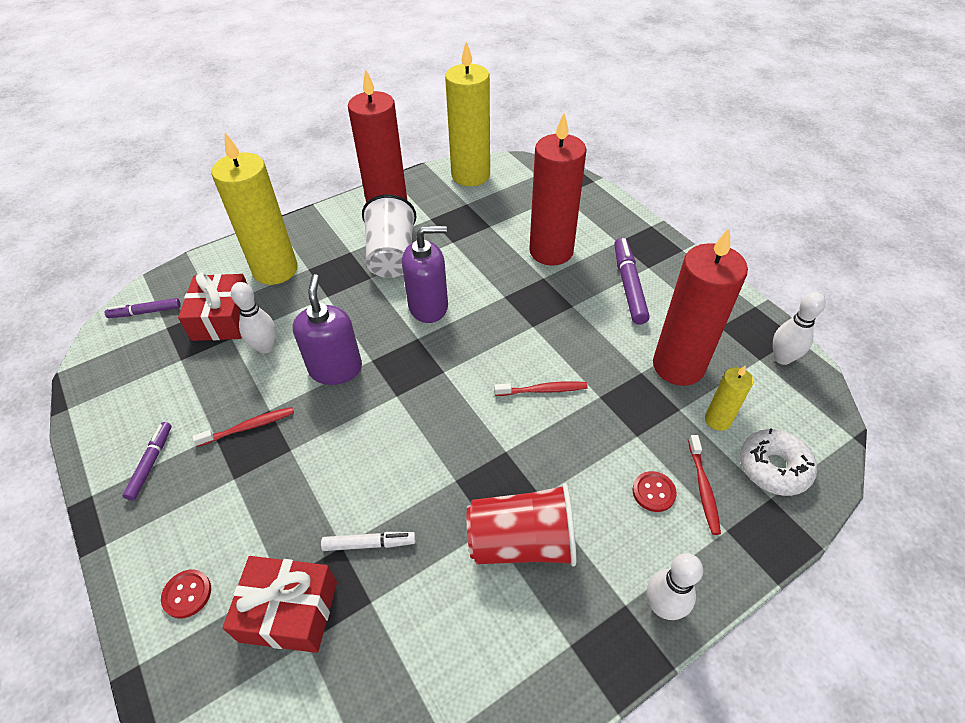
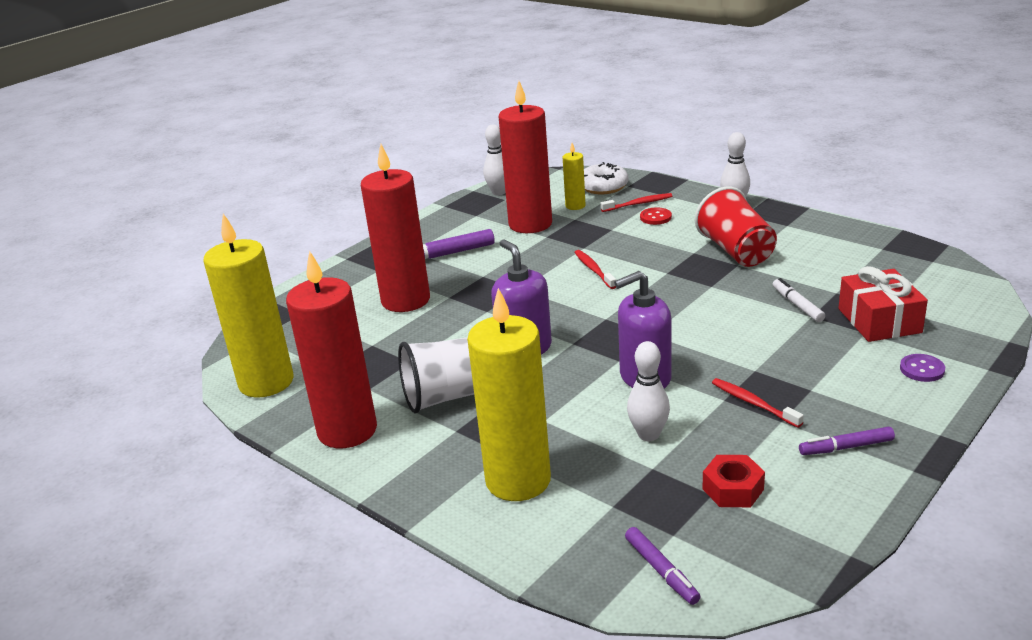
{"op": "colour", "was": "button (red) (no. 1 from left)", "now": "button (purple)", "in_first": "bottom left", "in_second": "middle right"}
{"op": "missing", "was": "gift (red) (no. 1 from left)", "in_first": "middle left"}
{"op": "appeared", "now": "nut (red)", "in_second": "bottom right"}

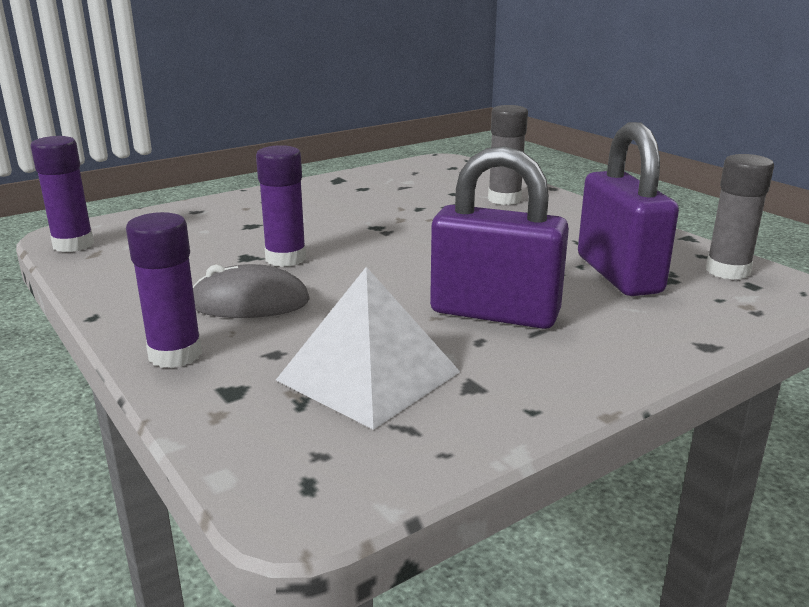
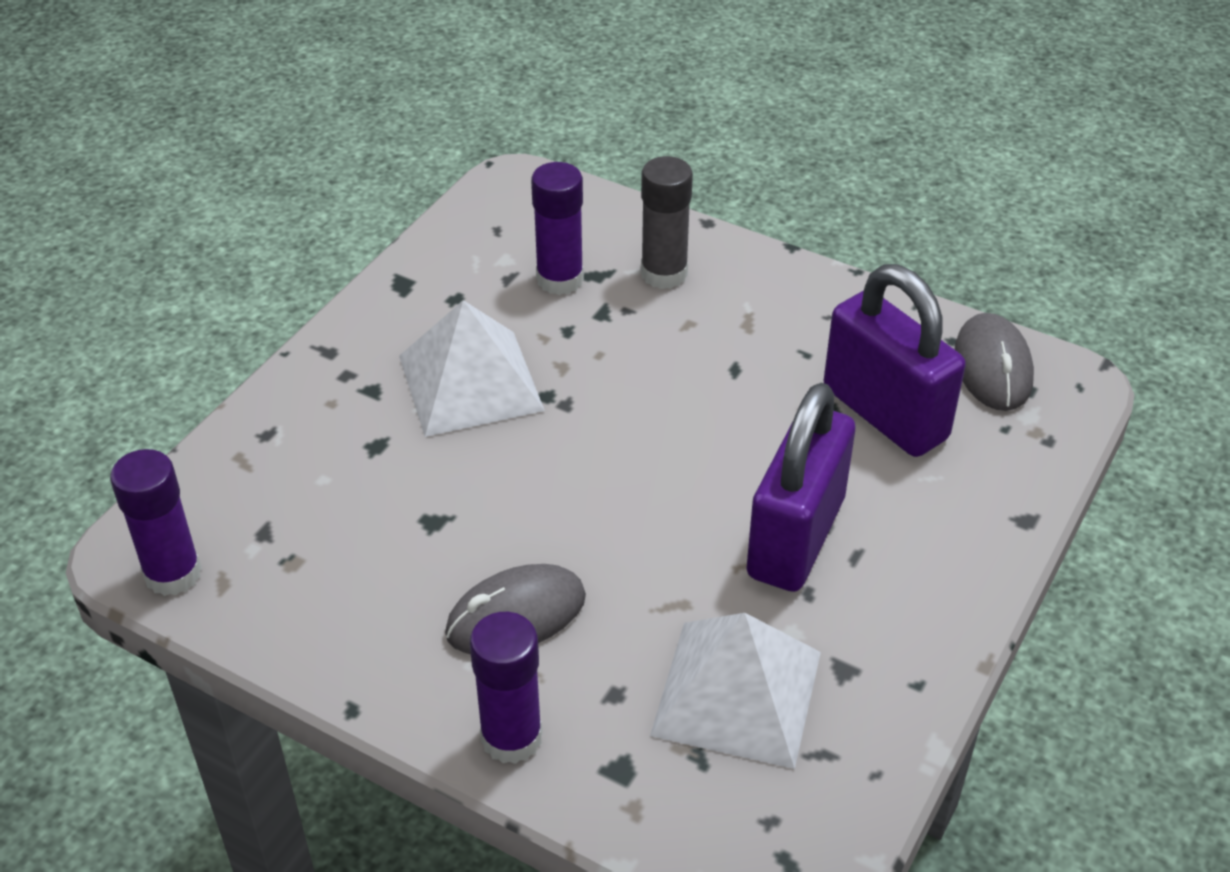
{"op": "relocated", "was": "glue stick (purple) (no. 3 from left)", "in_first": "centre", "in_second": "top centre"}
{"op": "spun", "was": "padlock (purple) (no. 1 from left)", "in_first": "centre", "in_second": "centre", "clockwise": -60}
{"op": "exchanged", "was": "glue stick (grey) (no. 2 from left)", "now": "mouse (grey) (no. 2 from left)", "in_first": "middle right", "in_second": "middle right"}
{"op": "appeared", "now": "pyramid (white) (no. 1 from left)", "in_second": "centre"}

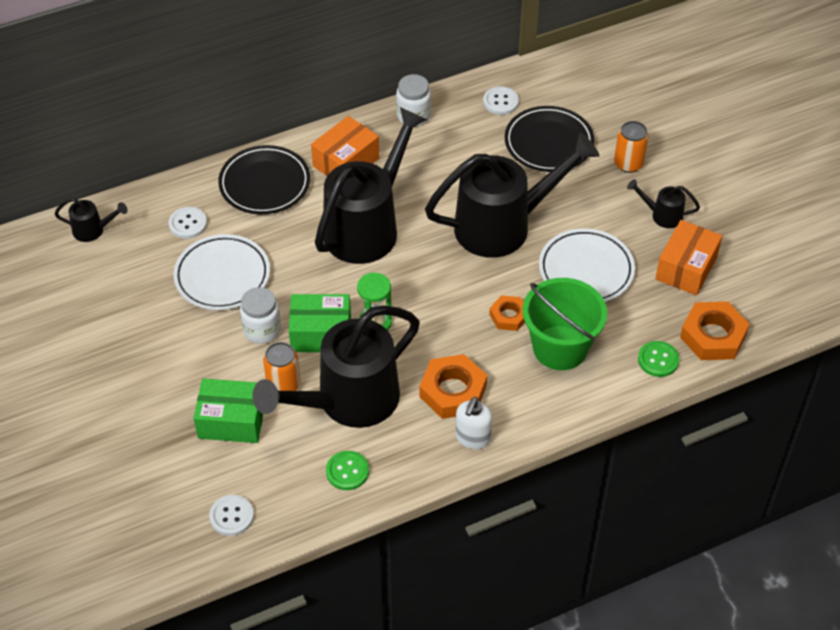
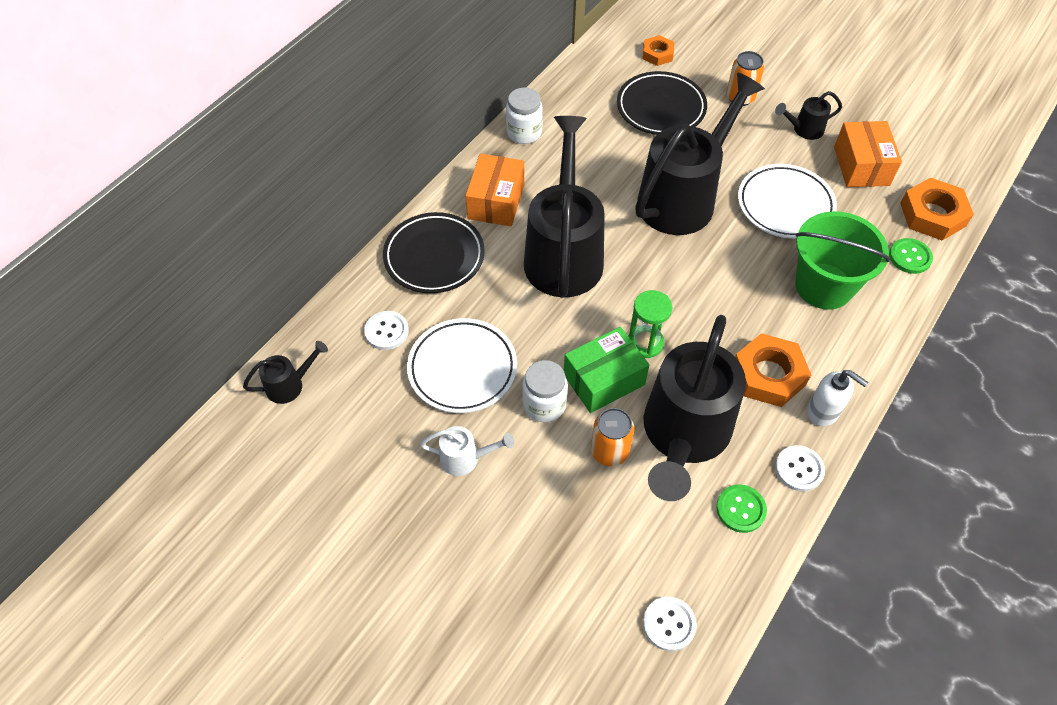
{"op": "missing", "was": "box (green) (no. 1 from left)", "in_first": "middle left"}
{"op": "spun", "was": "soap dispenser (white)", "in_first": "bottom centre", "in_second": "middle right", "clockwise": -45}
{"op": "relocated", "was": "button (white) (no. 3 from left)", "in_first": "top centre", "in_second": "middle right"}
{"op": "relocated", "was": "nut (orange) (no. 2 from left in the first image)", "now": "nut (orange) (no. 1 from left)", "in_first": "centre", "in_second": "top centre"}
{"op": "appeared", "now": "watering can (white)", "in_second": "centre"}

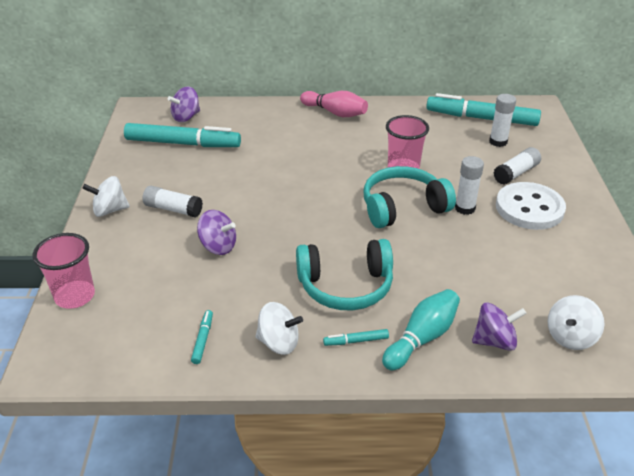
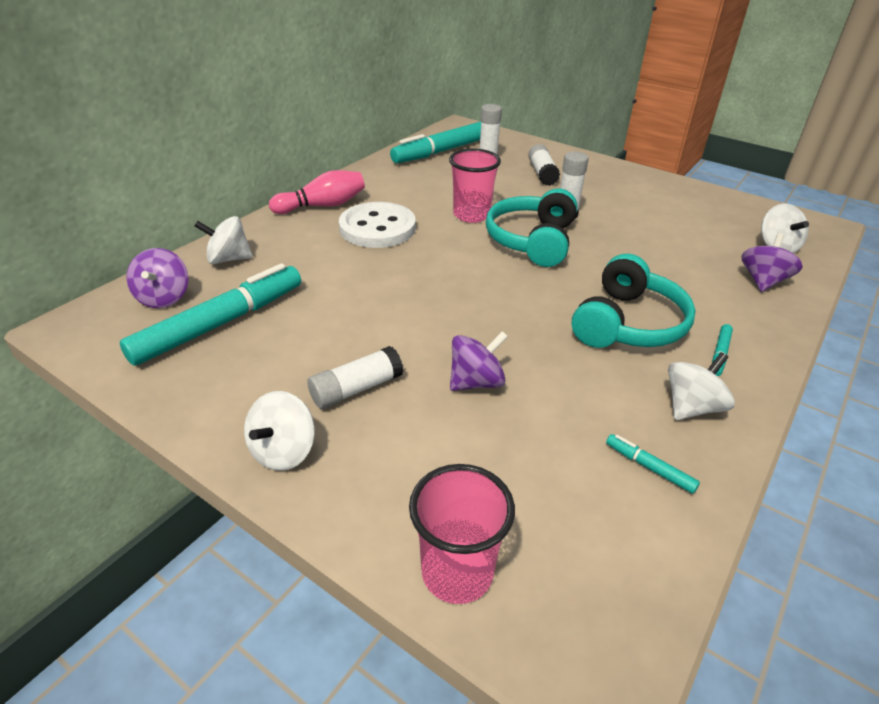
{"op": "missing", "was": "bowling pin (turquoise)", "in_first": "bottom centre"}
{"op": "relocated", "was": "button (white)", "in_first": "middle right", "in_second": "top centre"}
{"op": "appeared", "now": "spinning top (white) (no. 1 from left)", "in_second": "middle left"}

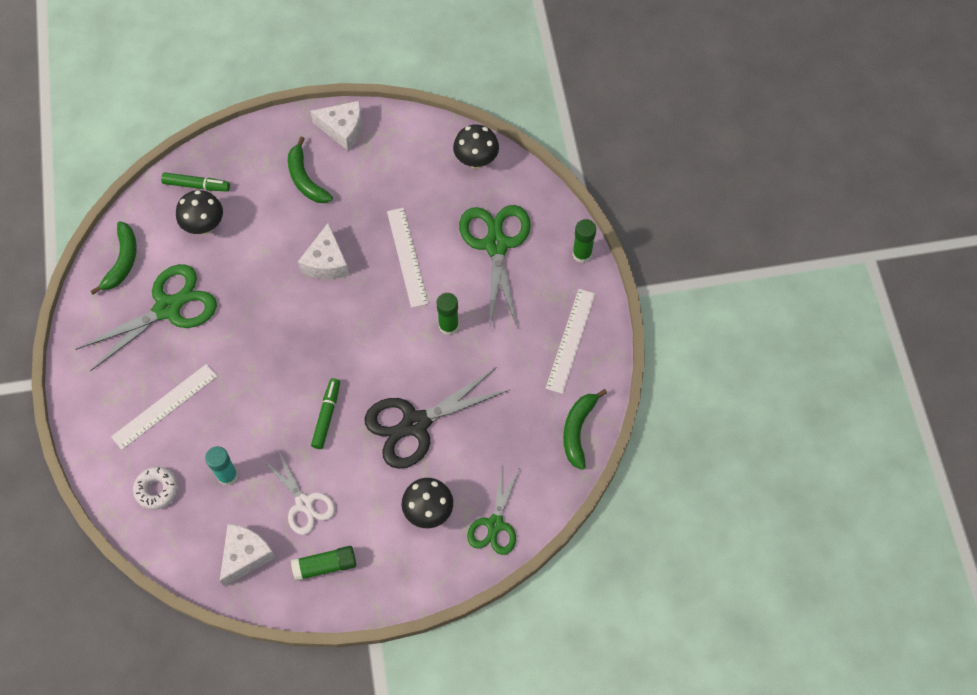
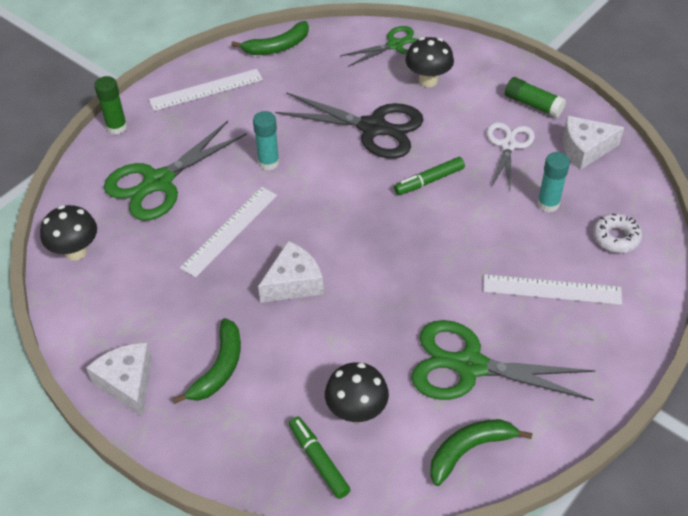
{"op": "colour", "was": "glue stick (green) (no. 2 from left)", "now": "glue stick (turquoise) (no. 1 from left)", "in_first": "centre", "in_second": "top centre"}

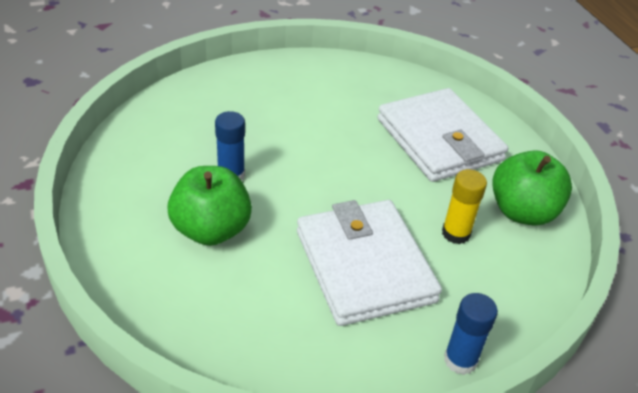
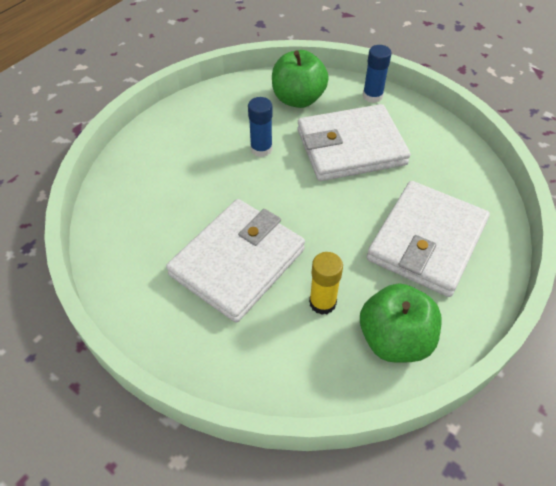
{"op": "relocated", "was": "apple (green) (no. 1 from left)", "in_first": "middle left", "in_second": "top centre"}
{"op": "relocated", "was": "glue stick (blue) (no. 2 from left)", "in_first": "bottom right", "in_second": "top right"}
{"op": "appeared", "now": "wallet (white) (no. 2 from left)", "in_second": "top centre"}

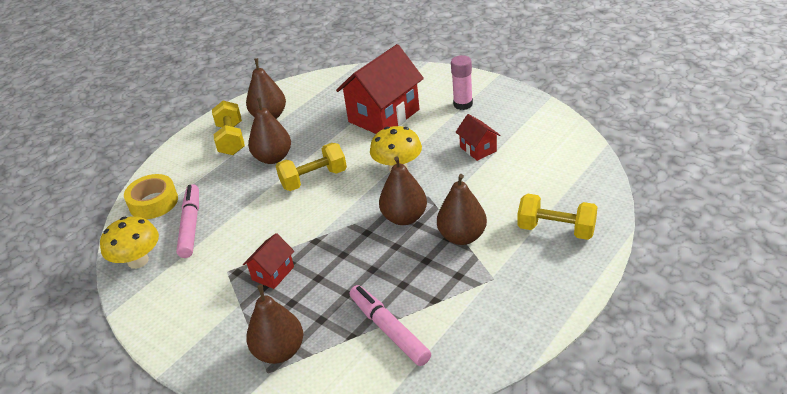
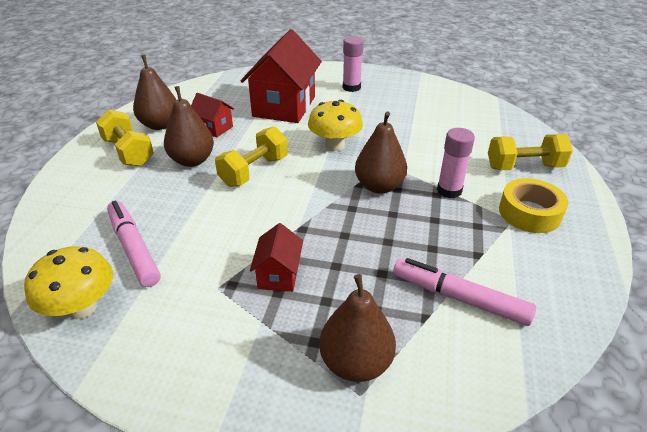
{"op": "relocated", "was": "tape (yellow)", "in_first": "middle left", "in_second": "middle right"}
{"op": "exchanged", "was": "pear (brown) (no. 5 from left)", "now": "glue stick (pink) (no. 2 from left)", "in_first": "centre", "in_second": "middle right"}
{"op": "relocated", "was": "house (red) (no. 3 from left in the first image)", "now": "house (red) (no. 1 from left)", "in_first": "centre", "in_second": "top left"}

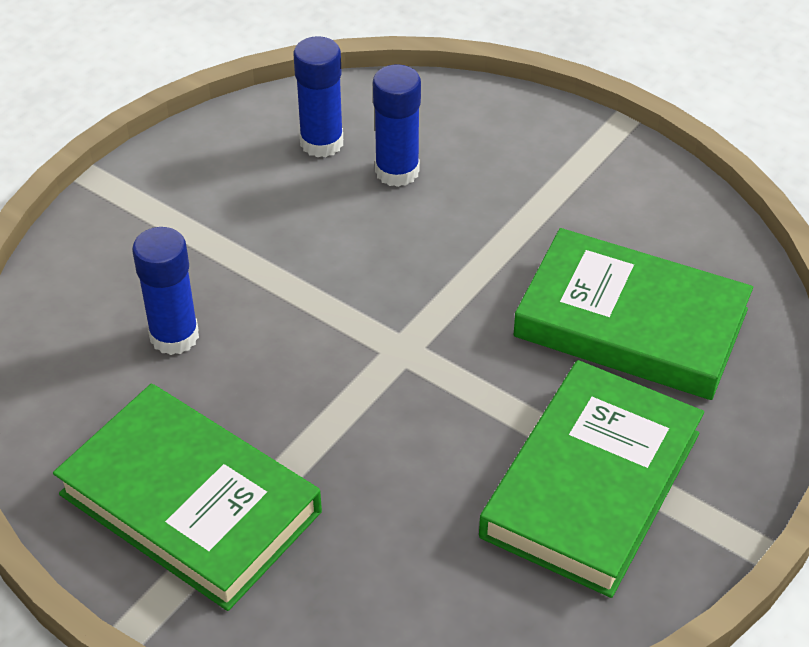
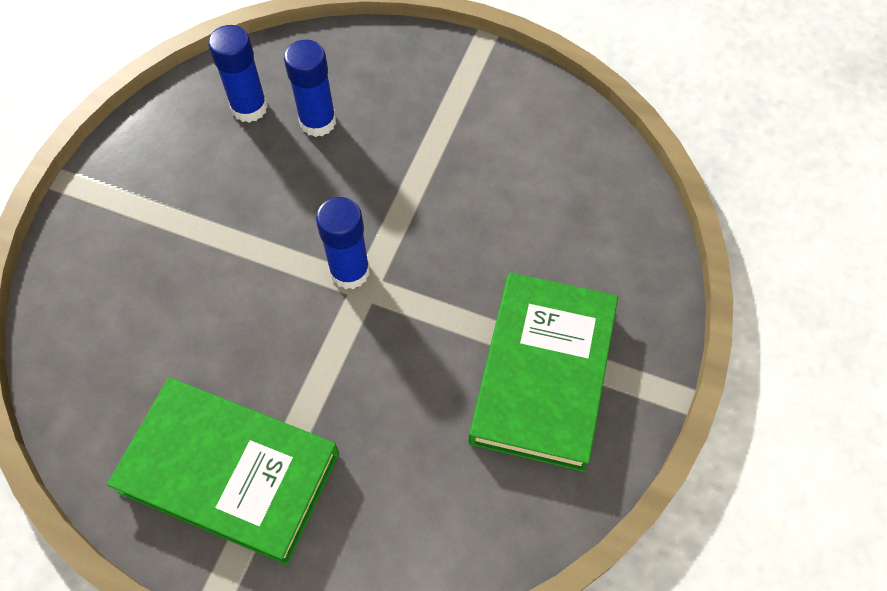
{"op": "relocated", "was": "glue stick (blue) (no. 1 from left in the first image)", "now": "glue stick (blue) (no. 3 from left)", "in_first": "middle left", "in_second": "centre"}
{"op": "missing", "was": "book (green) (no. 3 from left)", "in_first": "middle right"}

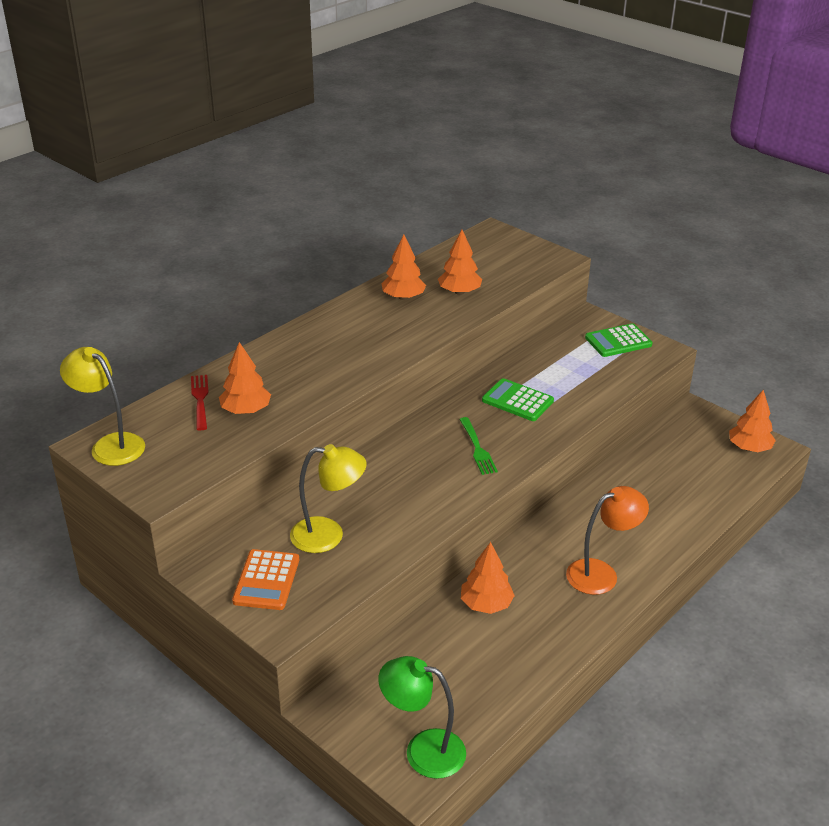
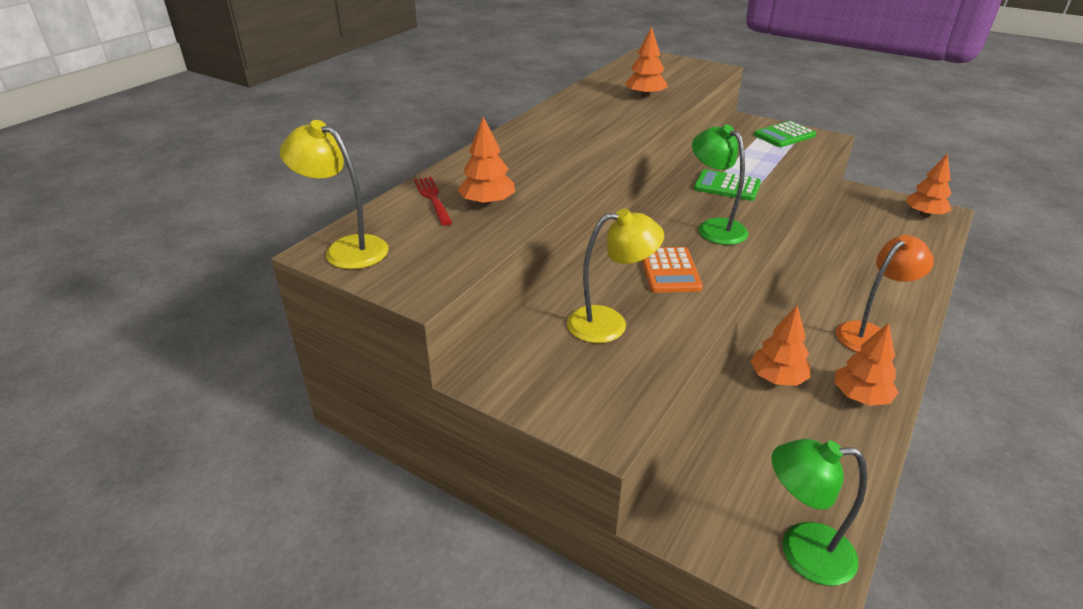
{"op": "relocated", "was": "calculator (orange)", "in_first": "bottom left", "in_second": "centre"}
{"op": "relocated", "was": "tree (orange) (no. 2 from left in the first image)", "now": "tree (orange) (no. 4 from left)", "in_first": "top centre", "in_second": "middle right"}
{"op": "exchanged", "was": "fork (green)", "now": "lamp (green) (no. 1 from left)", "in_first": "centre", "in_second": "top centre"}

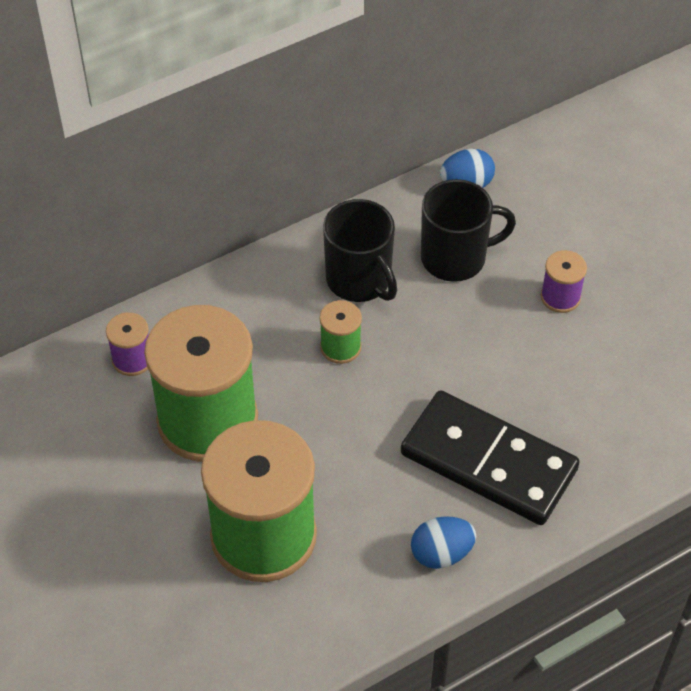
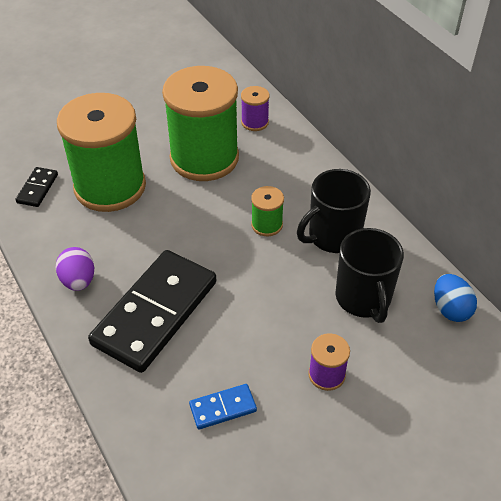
{"op": "colour", "was": "egg (blue) (no. 1 from left)", "now": "egg (purple)", "in_first": "bottom centre", "in_second": "middle left"}
{"op": "appeared", "now": "domino (black) (no. 1 from left)", "in_second": "middle left"}
{"op": "appeared", "now": "domino (blue)", "in_second": "bottom centre"}

